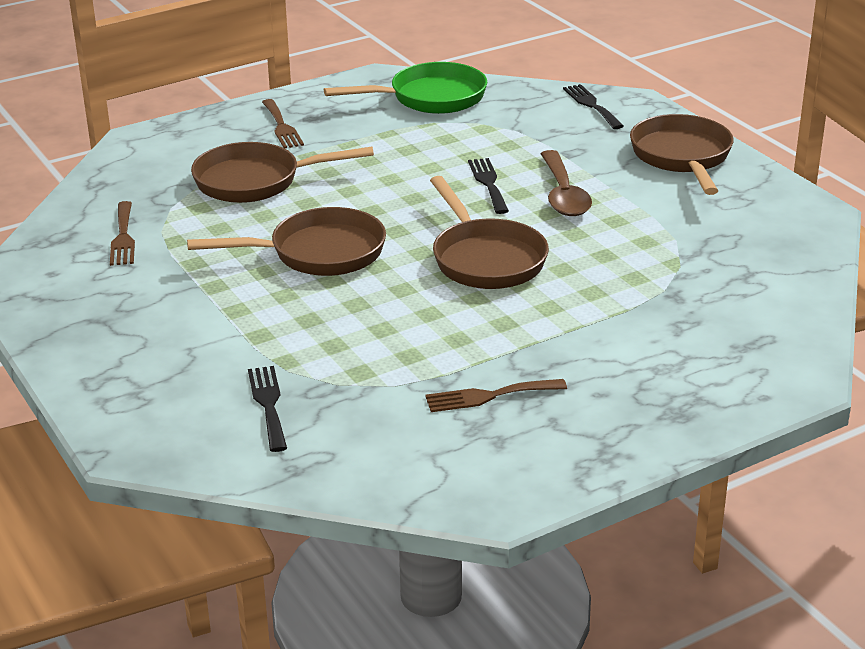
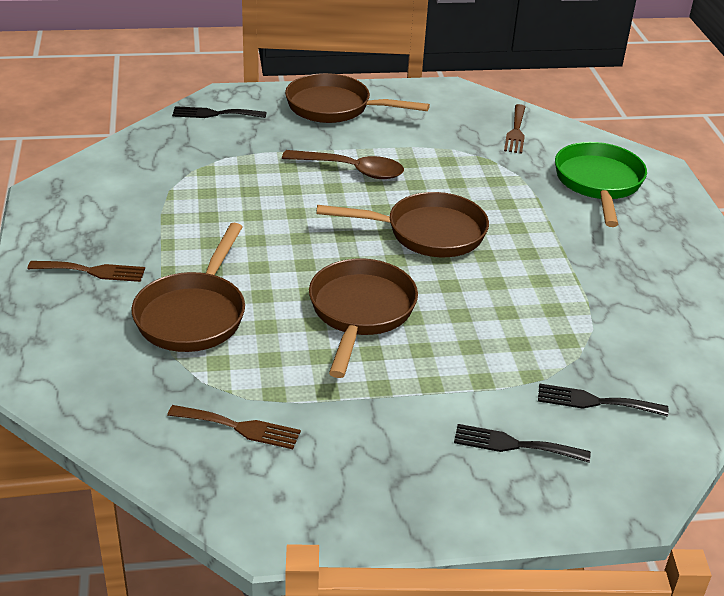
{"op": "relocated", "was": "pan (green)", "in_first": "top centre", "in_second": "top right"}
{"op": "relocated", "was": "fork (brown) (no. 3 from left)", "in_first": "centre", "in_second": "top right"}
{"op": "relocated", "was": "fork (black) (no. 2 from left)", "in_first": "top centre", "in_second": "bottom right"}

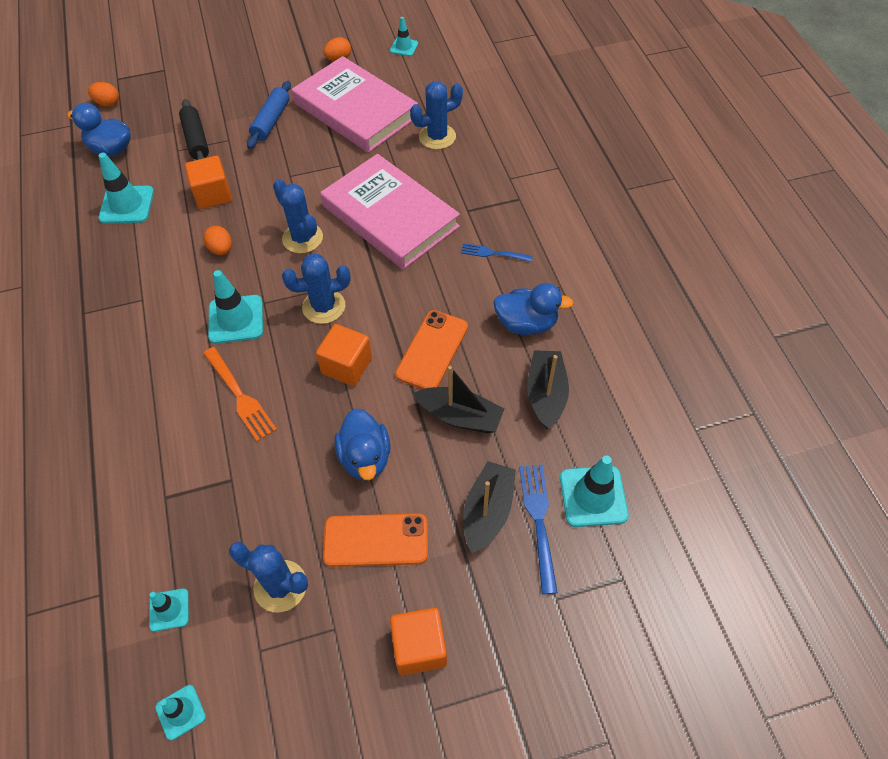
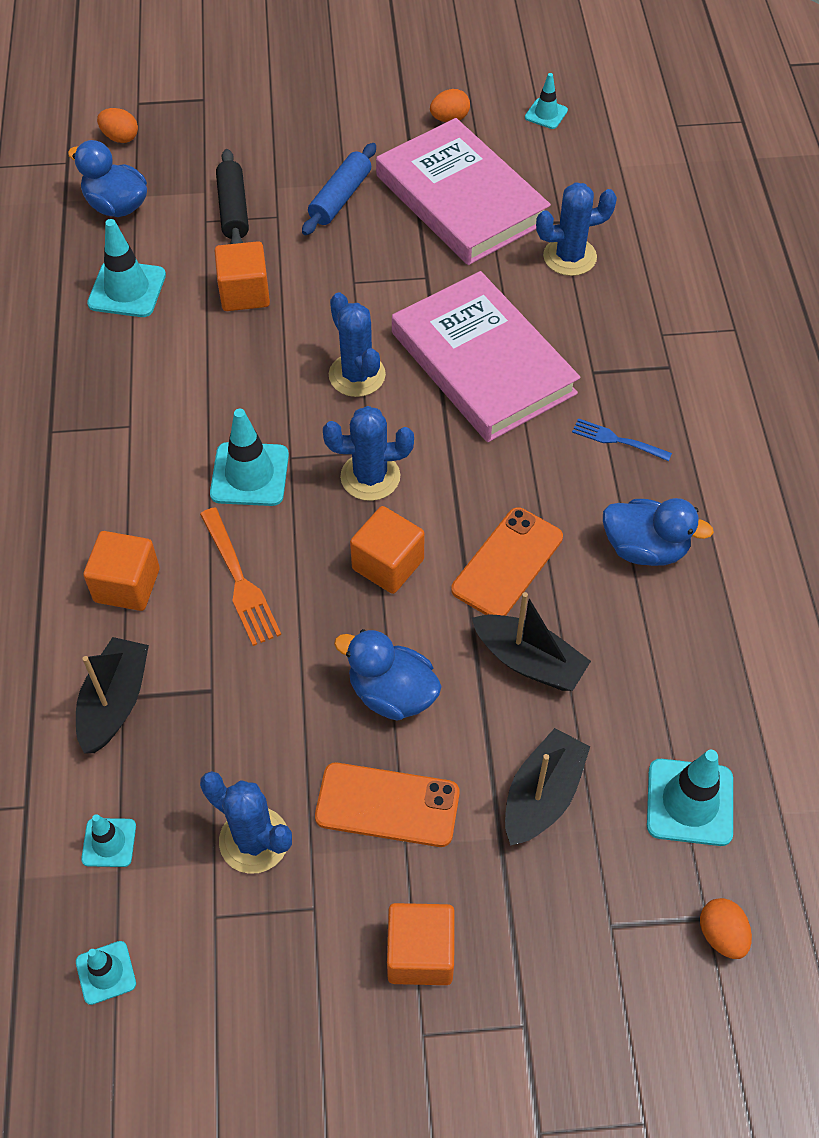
{"op": "relocated", "was": "egg (orange) (no. 2 from left in the first image)", "now": "egg (orange) (no. 3 from left)", "in_first": "top left", "in_second": "bottom right"}
{"op": "spun", "was": "duck (blue) (no. 2 from left)", "in_first": "centre", "in_second": "centre", "clockwise": 120}
{"op": "missing", "was": "fork (blue) (no. 2 from left)", "in_first": "bottom centre"}
{"op": "relocated", "was": "boat (black) (no. 3 from left in the first image)", "now": "boat (black) (no. 1 from left)", "in_first": "centre", "in_second": "middle left"}
{"op": "appeared", "now": "cube (orange) (no. 1 from left)", "in_second": "middle left"}

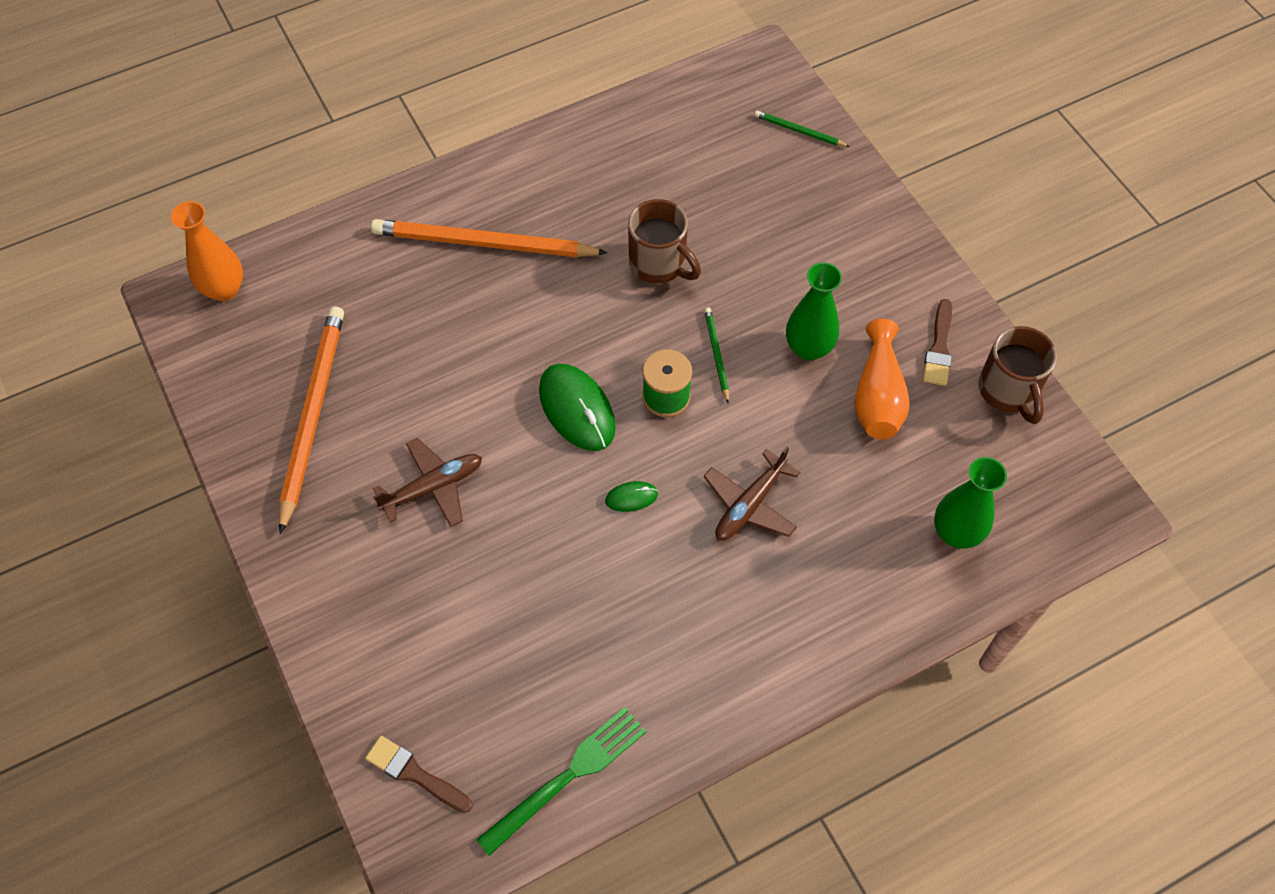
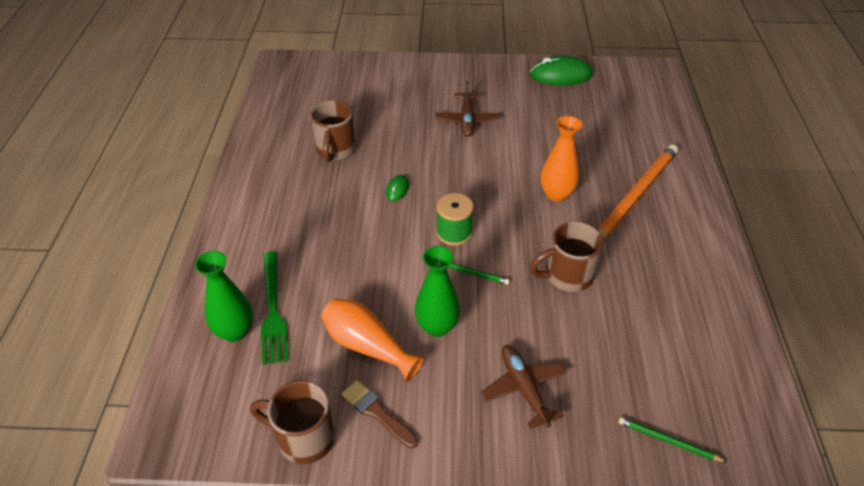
{"op": "relocated", "was": "vase (orange) (no. 1 from left in the first image)", "now": "vase (orange) (no. 2 from left)", "in_first": "top left", "in_second": "top centre"}
{"op": "missing", "was": "pencil (orange) (no. 1 from left)", "in_first": "middle left"}
{"op": "missing", "was": "brush (brown) (no. 1 from left)", "in_first": "bottom left"}
{"op": "relocated", "was": "fork (green)", "in_first": "bottom centre", "in_second": "middle left"}
{"op": "relocated", "was": "mouse (green) (no. 1 from left in the first image)", "now": "mouse (green) (no. 2 from left)", "in_first": "centre", "in_second": "top centre"}
{"op": "relocated", "was": "plane (brown) (no. 2 from left)", "in_first": "centre", "in_second": "bottom centre"}
{"op": "spun", "was": "pencil (green) (no. 2 from left)", "in_first": "top centre", "in_second": "bottom right", "clockwise": -120}
{"op": "appeared", "now": "mug (brown) (no. 2 from left)", "in_second": "top centre"}

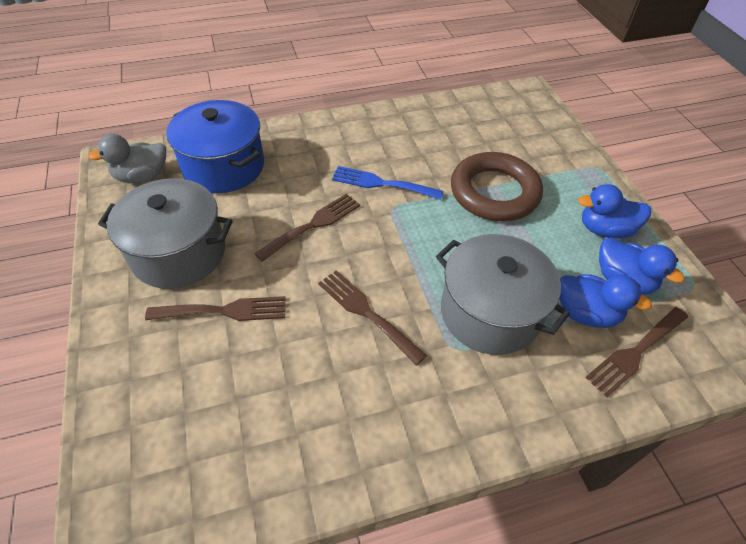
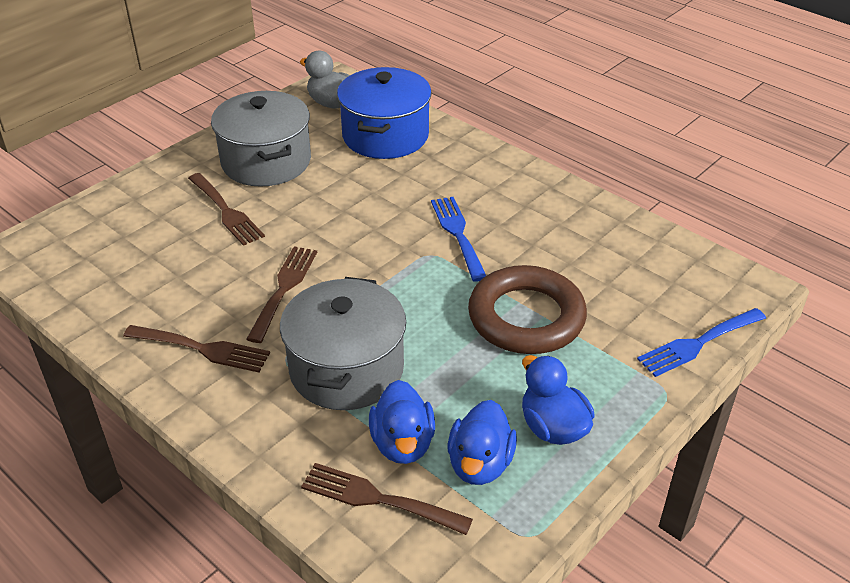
{"op": "relocated", "was": "fork (brown) (no. 2 from left in the first image)", "now": "fork (brown) (no. 1 from left)", "in_first": "centre", "in_second": "middle left"}
{"op": "appeared", "now": "fork (blue) (no. 2 from left)", "in_second": "middle right"}

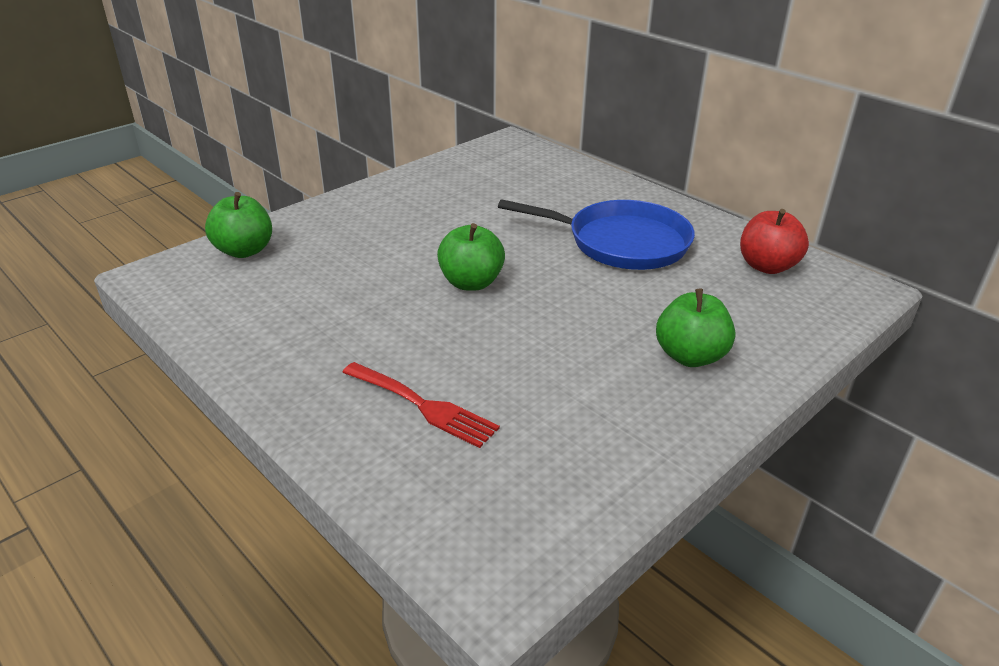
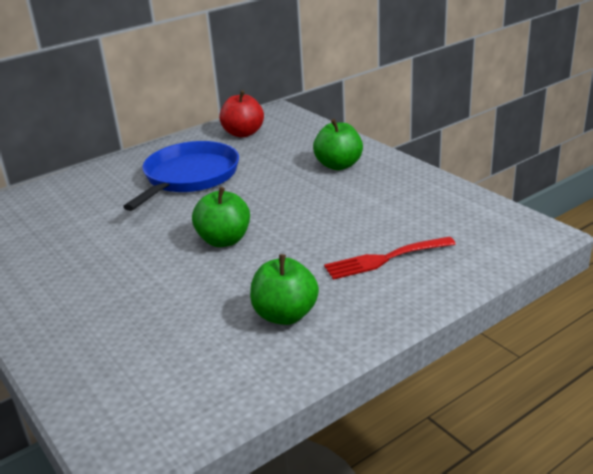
{"op": "relocated", "was": "apple (green) (no. 1 from left in the first image)", "now": "apple (green) (no. 2 from left)", "in_first": "middle left", "in_second": "centre"}
{"op": "spun", "was": "fork (red)", "in_first": "centre", "in_second": "centre", "clockwise": -150}

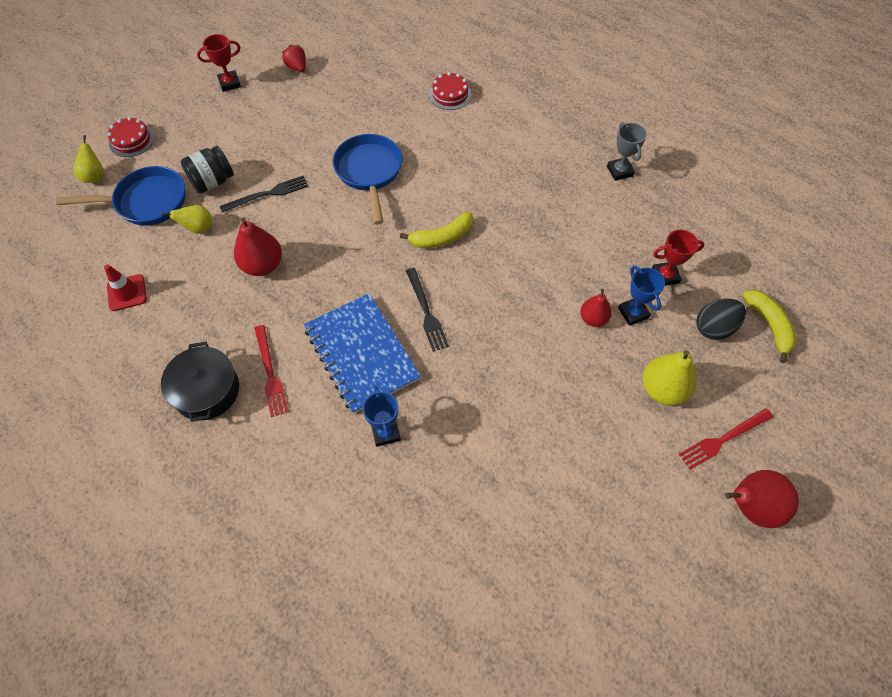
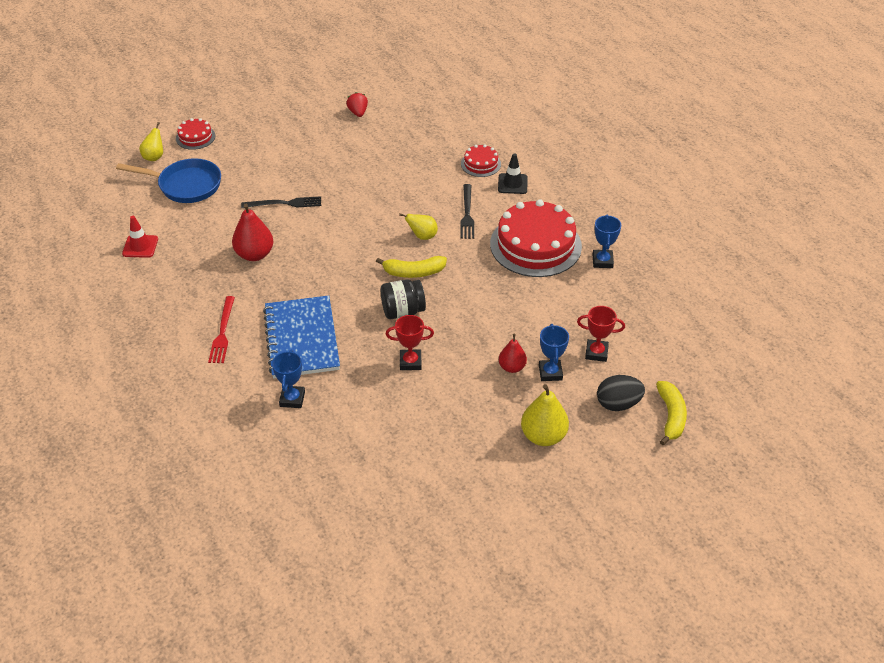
{"op": "relocated", "was": "pear (yellow) (no. 2 from left)", "in_first": "top left", "in_second": "centre"}
{"op": "missing", "was": "pot (black)", "in_first": "middle left"}
{"op": "relocated", "was": "jar (black)", "in_first": "top left", "in_second": "centre"}
{"op": "relocated", "was": "trophy (red) (no. 1 from left)", "in_first": "top left", "in_second": "centre"}
{"op": "missing", "was": "pan (blue) (no. 2 from left)", "in_first": "top centre"}
{"op": "relocated", "was": "fork (black) (no. 2 from left)", "in_first": "centre", "in_second": "top centre"}
{"op": "colour", "was": "trophy (grey)", "now": "trophy (blue) (no. 3 from left)", "in_first": "top right", "in_second": "middle right"}
{"op": "missing", "was": "fork (red) (no. 2 from left)", "in_first": "middle right"}
{"op": "missing", "was": "pear (red) (no. 3 from left)", "in_first": "bottom right"}
{"op": "appeared", "now": "cake (red) (no. 3 from left)", "in_second": "centre"}
{"op": "appeared", "now": "traffic cone (black)", "in_second": "top centre"}

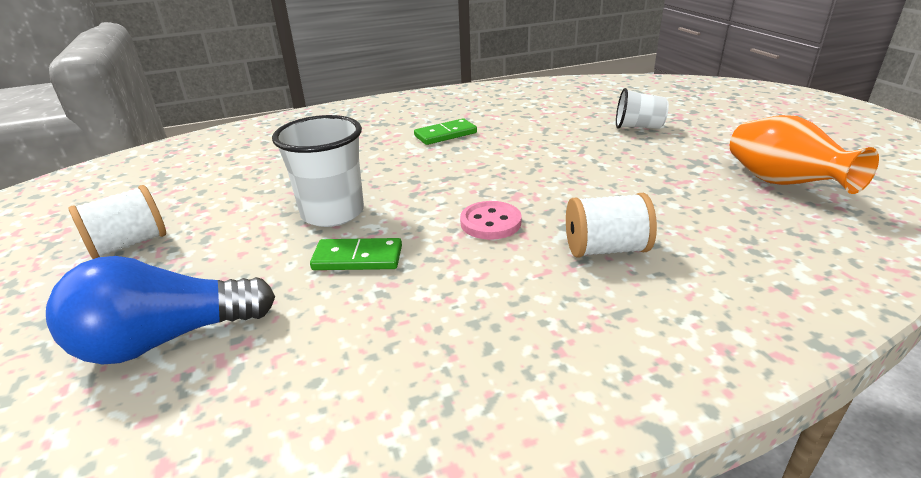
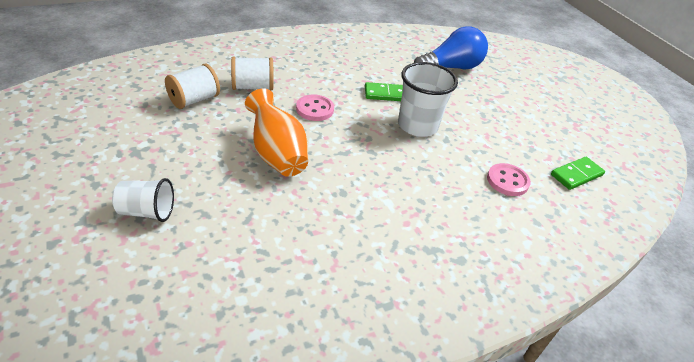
{"op": "relocated", "was": "spool (white) (no. 1 from left)", "in_first": "middle left", "in_second": "top left"}
{"op": "relocated", "was": "domino (green) (no. 2 from left)", "in_first": "top centre", "in_second": "middle right"}
{"op": "relocated", "was": "vase (orange)", "in_first": "top right", "in_second": "centre"}
{"op": "appeared", "now": "button (pink) (no. 2 from left)", "in_second": "middle right"}

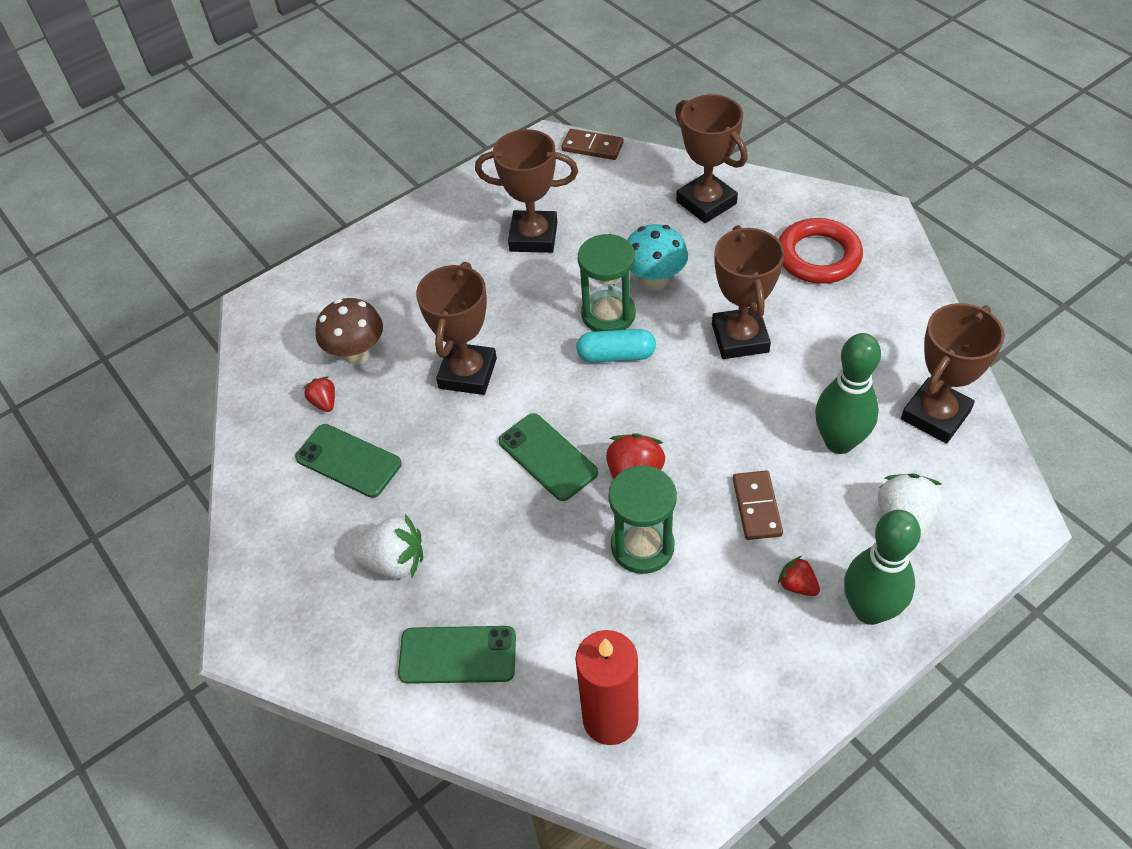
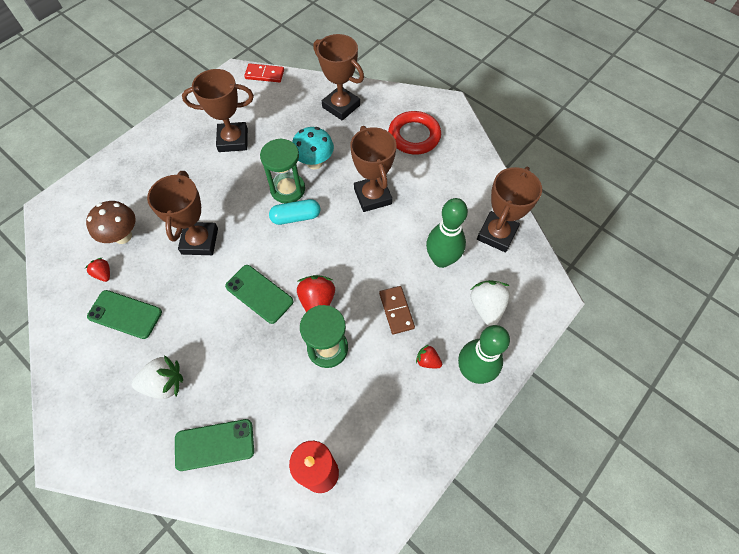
{"op": "colour", "was": "domino (brown) (no. 1 from left)", "now": "domino (red)", "in_first": "top centre", "in_second": "top centre"}

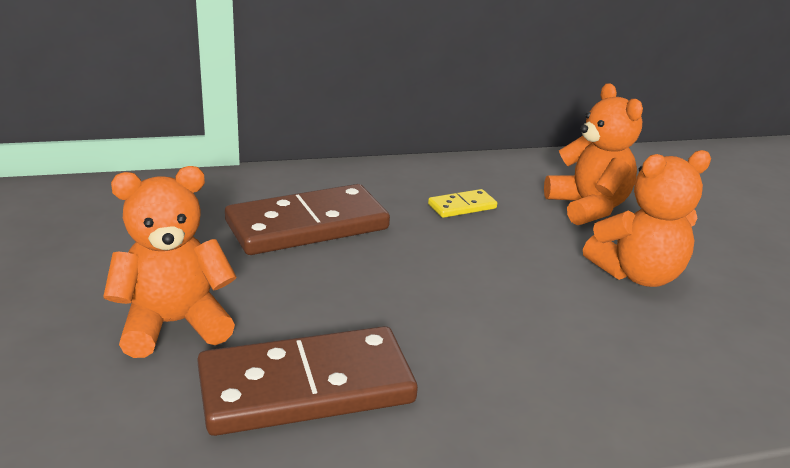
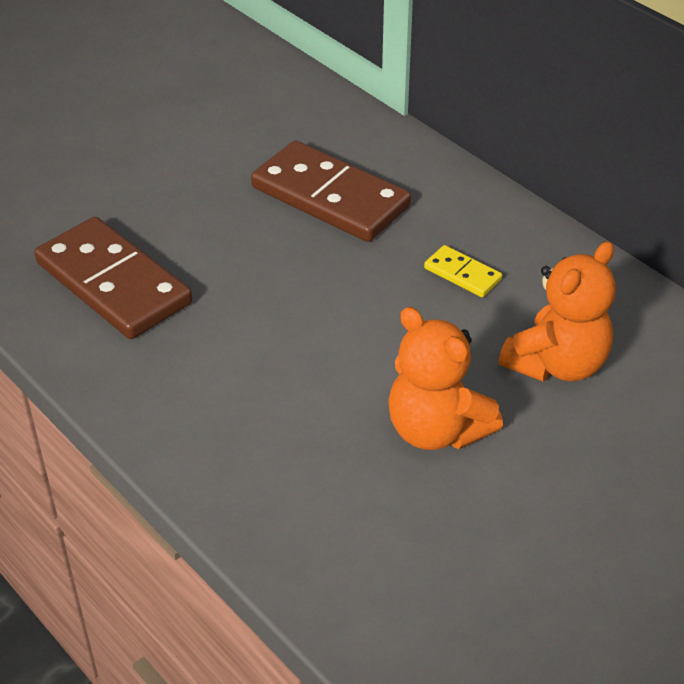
{"op": "missing", "was": "teddy bear (orange) (no. 1 from left)", "in_first": "middle left"}

